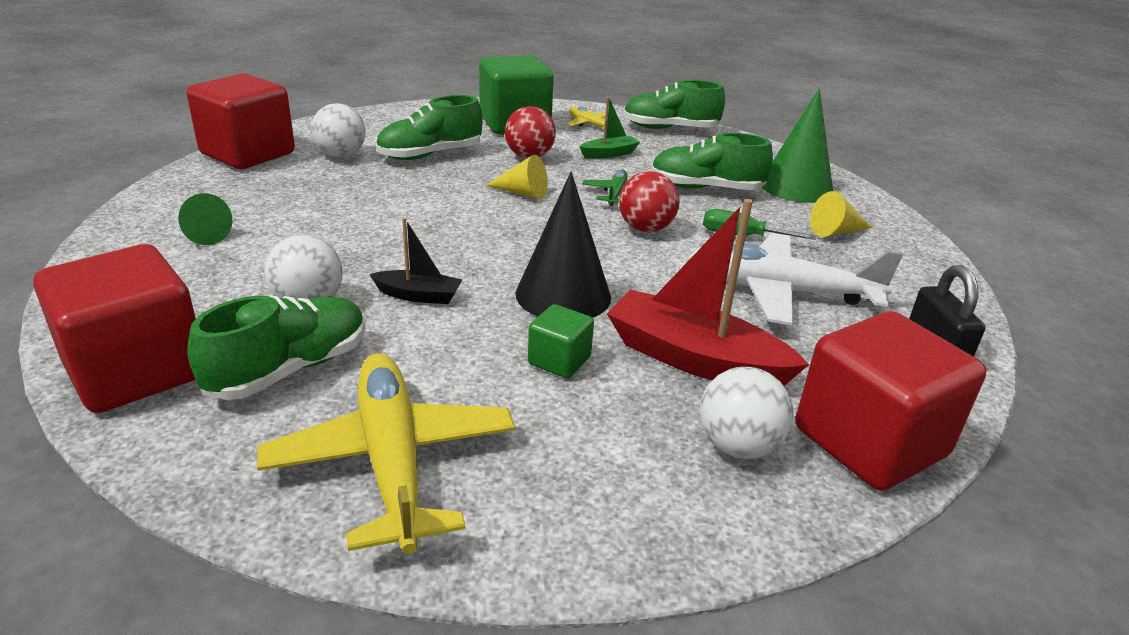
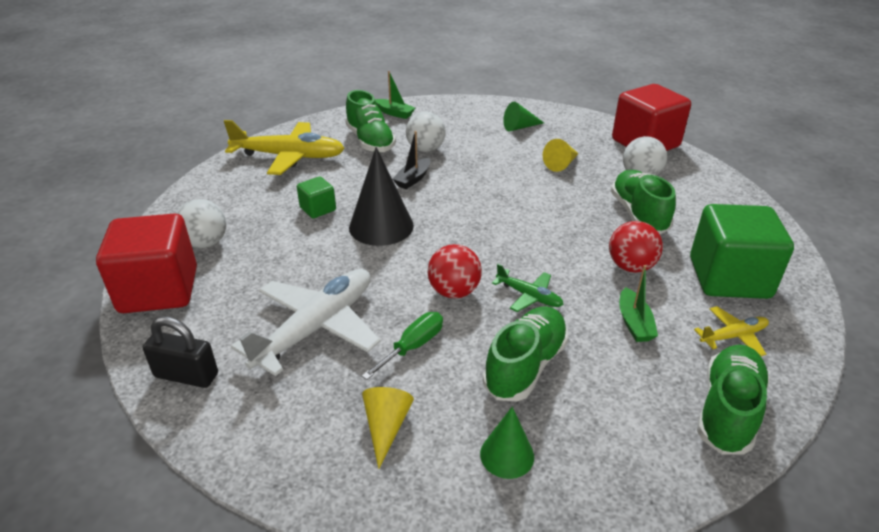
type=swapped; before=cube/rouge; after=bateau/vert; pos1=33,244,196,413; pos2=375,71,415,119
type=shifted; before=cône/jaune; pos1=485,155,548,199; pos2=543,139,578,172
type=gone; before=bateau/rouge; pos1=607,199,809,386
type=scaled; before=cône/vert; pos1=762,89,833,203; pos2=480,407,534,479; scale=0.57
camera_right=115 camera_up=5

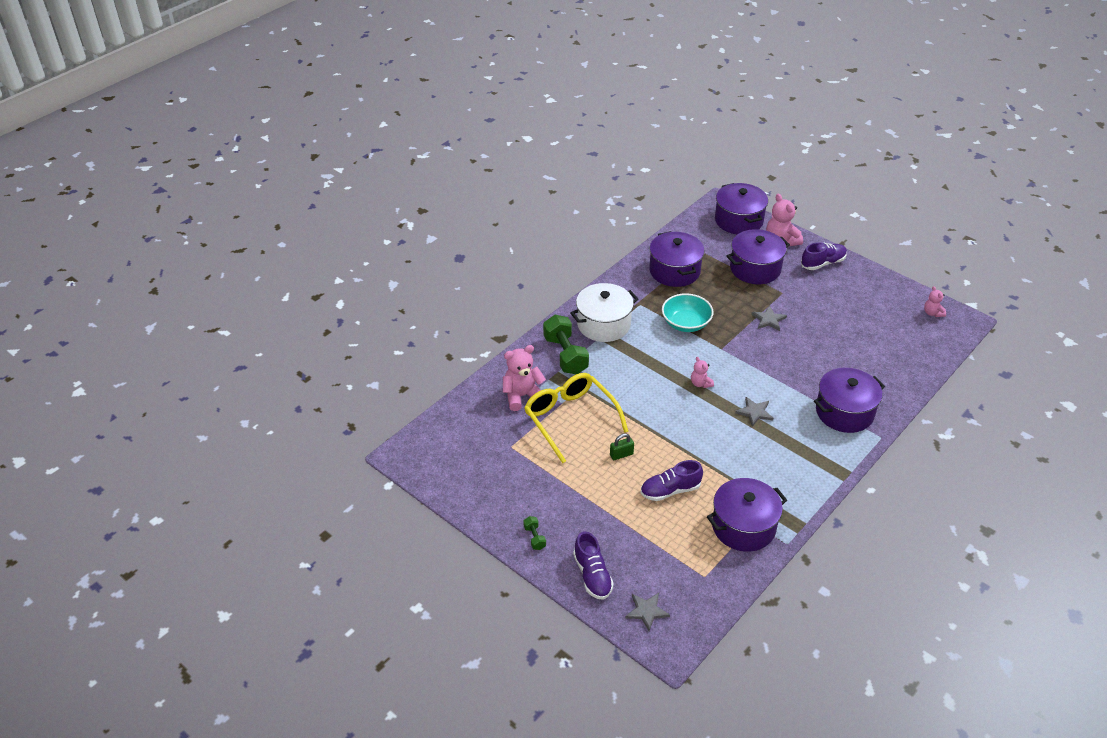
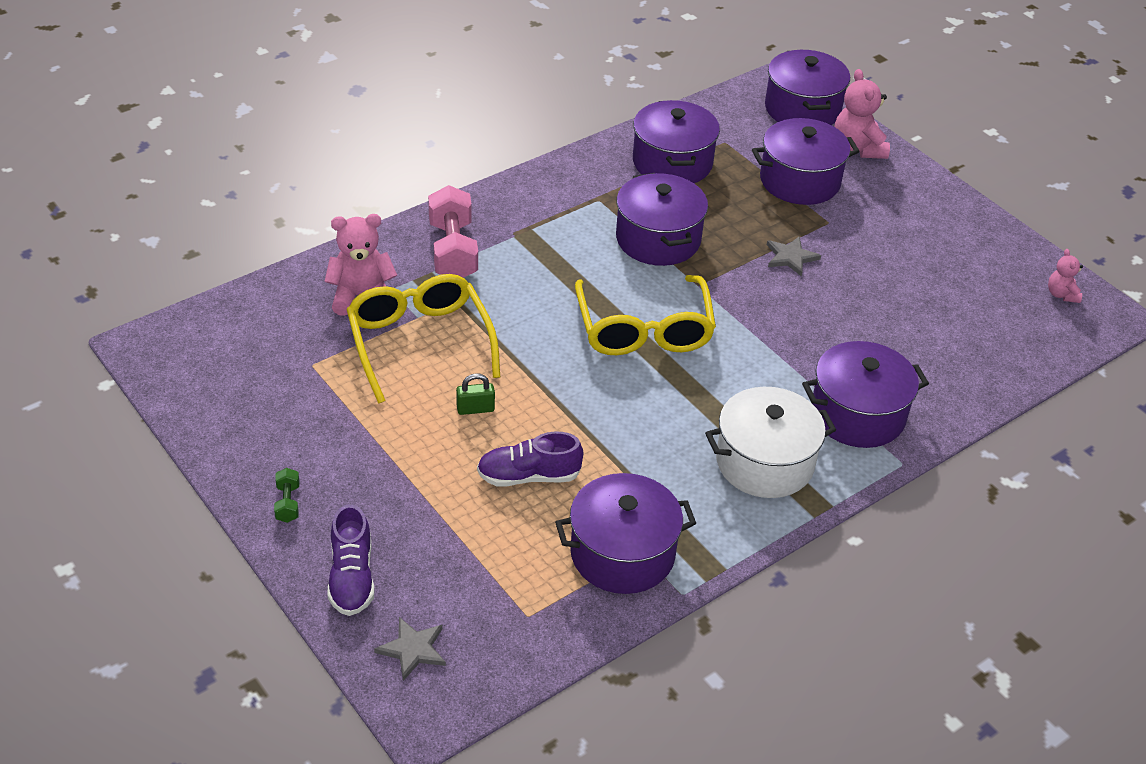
type=repainted; before=haltère/vert; after=haltère/rose; pos1=543,315,589,374; pos2=428,185,478,278
type=shifted; before=marmite/blanc; pos1=570,283,638,342; pos2=705,387,836,498
type=swapped; before=bol/turquoise; after=marmite/violet; pos1=662,293,714,332; pos2=616,173,708,266
type=swapped; before=ours en peluche/rose; after=lunettes/jaune; pos1=691,357,714,388; pos2=575,275,716,355
type=gone; before=étoile/gris; pos1=735,397,773,426
type=gone; before=chaussure/violet; pos1=801,242,847,270
camera_right=10 camera_up=0

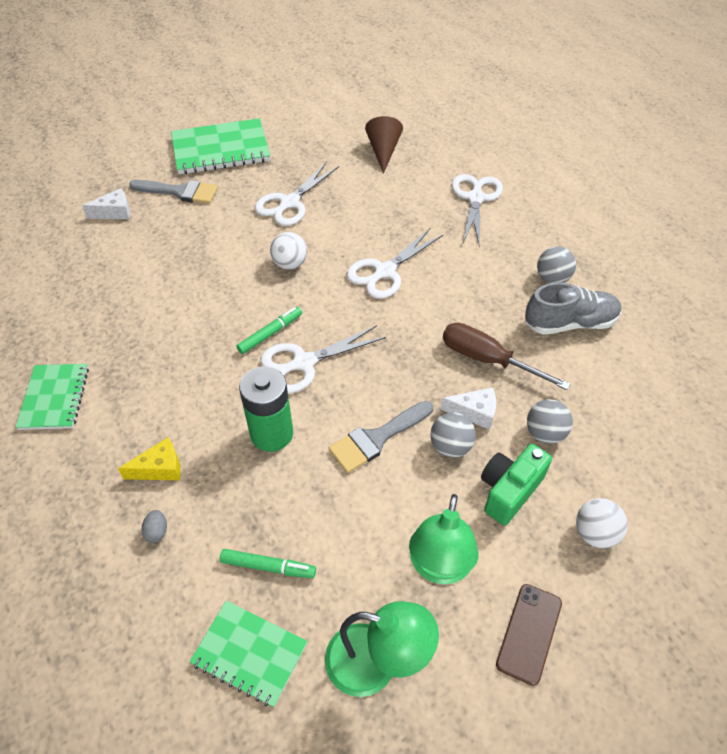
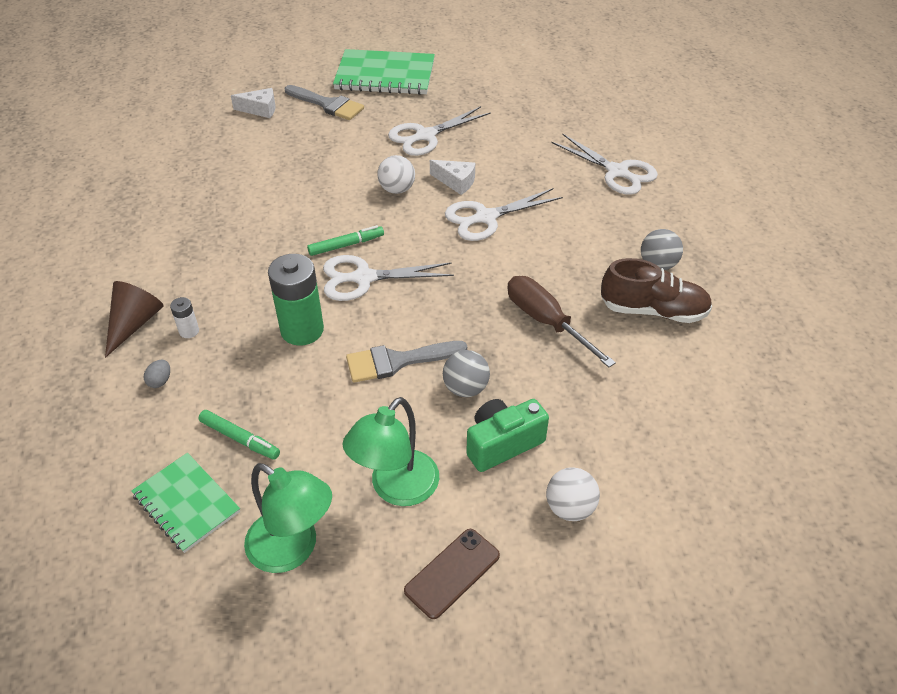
type=gone; before=carnet/vert; pos1=16,364,89,430
type=swapped; before=fromage/jaune; after=pile/blanc; pos1=118,437,181,481; pos2=170,297,199,338
type=shifted; before=cône/marron; pos1=365,116,403,173; pos2=105,281,164,358
type=shifted; before=fromage/blanc; pos1=440,387,496,430; pos2=430,160,475,195
type=rotated; before=ciseaux/blanc; pos1=452,174,503,248; pos2=551,133,658,195; turn=105
type=repainted; before=chaussure/gris; after=chaussure/marron; pos1=525,282,622,335; pos2=601,258,712,323
type=gone; before=balle/gris; pos1=527,399,573,444
camera_right=20 camera_up=-5

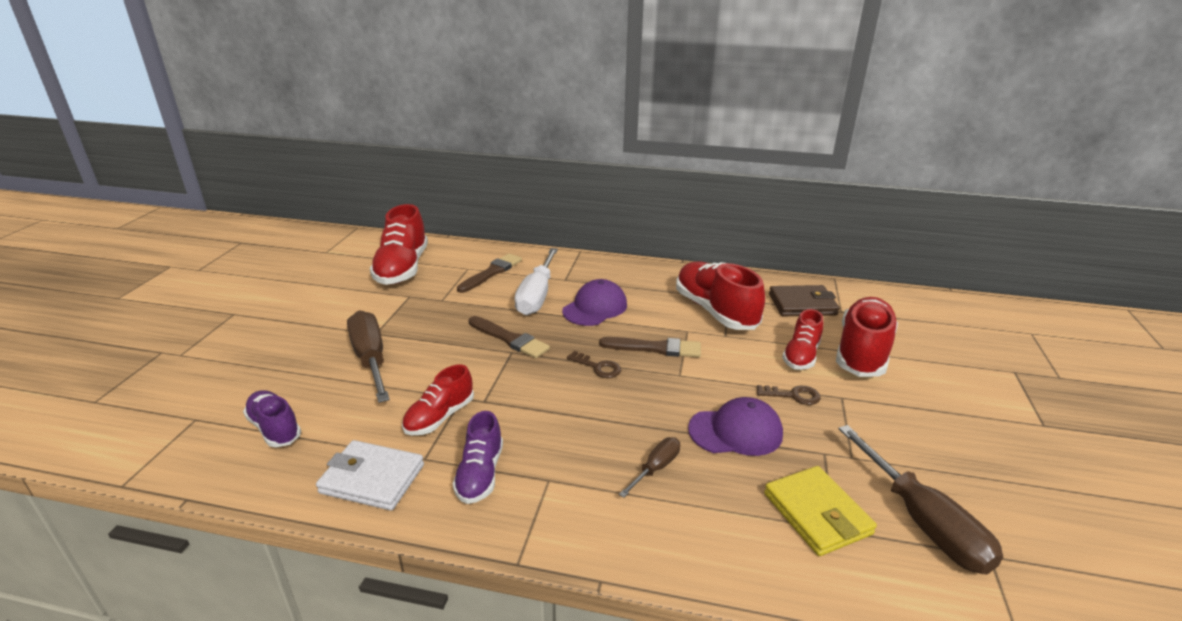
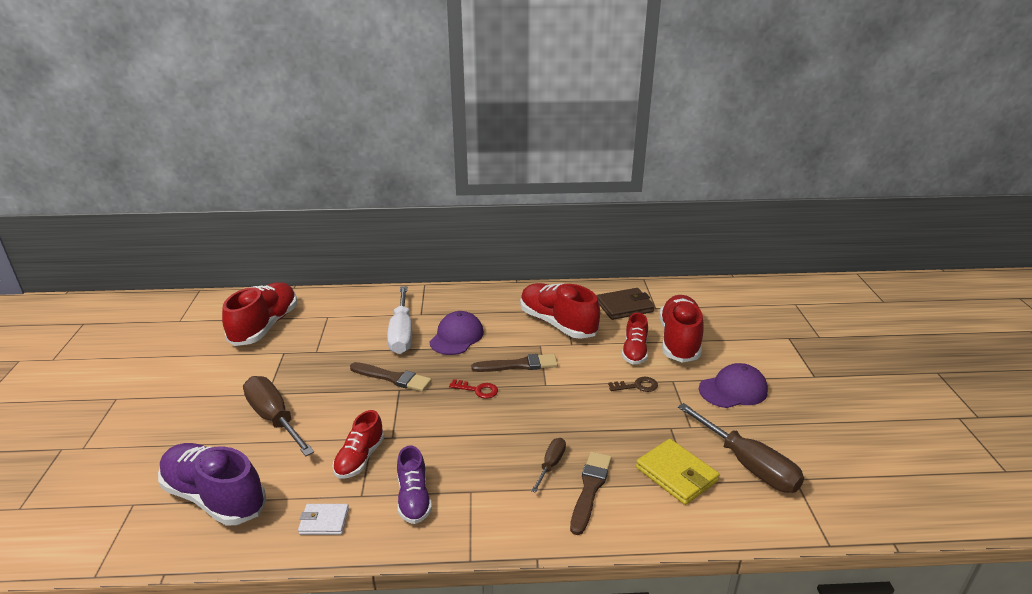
type=scaled; before=chaussure/violet; pos1=243,390,301,447; pos2=158,443,266,526; scale=1.71
type=scaled; before=portefeuille/blanc; pos1=316,440,424,511; pos2=298,504,349,535; scale=0.61
type=rotated; before=chaussure/rouge; pos1=370,204,428,285; pos2=222,283,297,346; turn=-150
type=shifted; before=pinceau/marron; pos1=457,253,522,293; pos2=570,451,612,535
type=repainted; before=clé/marron; after=clé/rouge; pos1=567,351,621,378; pos2=449,379,498,399
type=shifted; before=casquette/violet; pos1=688,397,783,456; pos2=699,363,768,408
camera_right=-15 camera_up=0

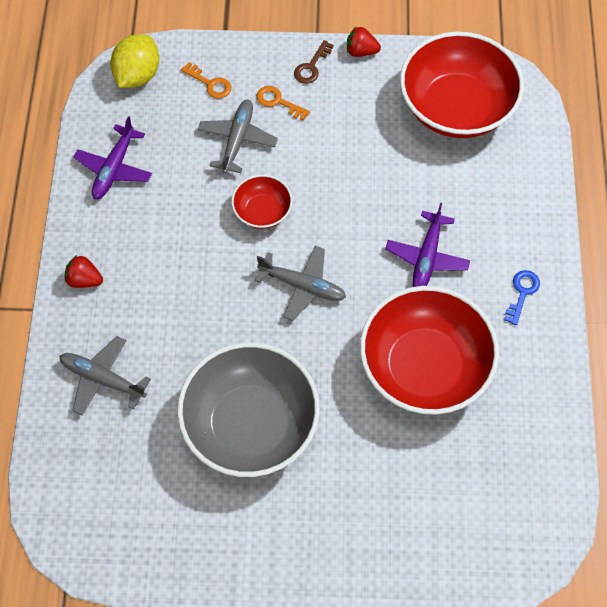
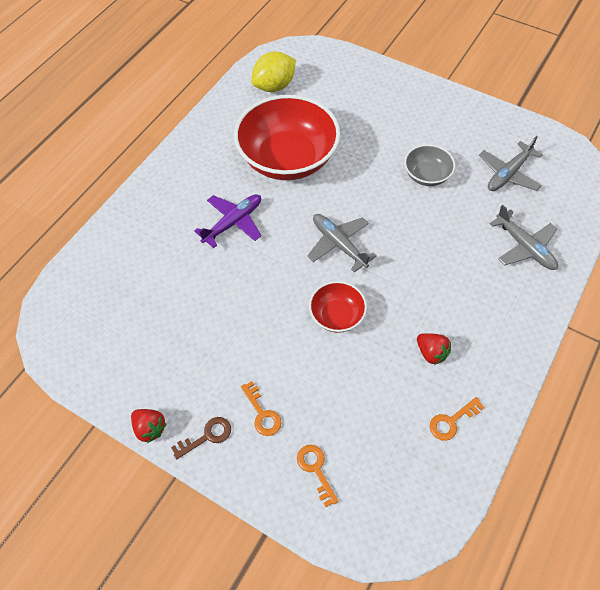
type=shifted; before=fraise/rouge; pos1=65,255,103,288; pos2=417,333,451,365
type=swapped; before=avion/violet; after=clé/orange; pos1=73,116,152,199; pos2=430,397,484,441
type=shifted; before=citron/jaune; pos1=110,34,159,88; pos2=251,51,296,92
type=scaled; before=bol/gris; pos1=177,342,320,477; pos2=404,144,455,186; scale=0.48
type=shifted; before=avion/gris; pos1=198,100,278,174; pos2=479,136,543,191
type=gone; before=bol/rouge; pos1=400,32,524,138
type=gone; before=clé/bleu; pos1=505,270,540,325
camera_right=-150 camera_up=-5

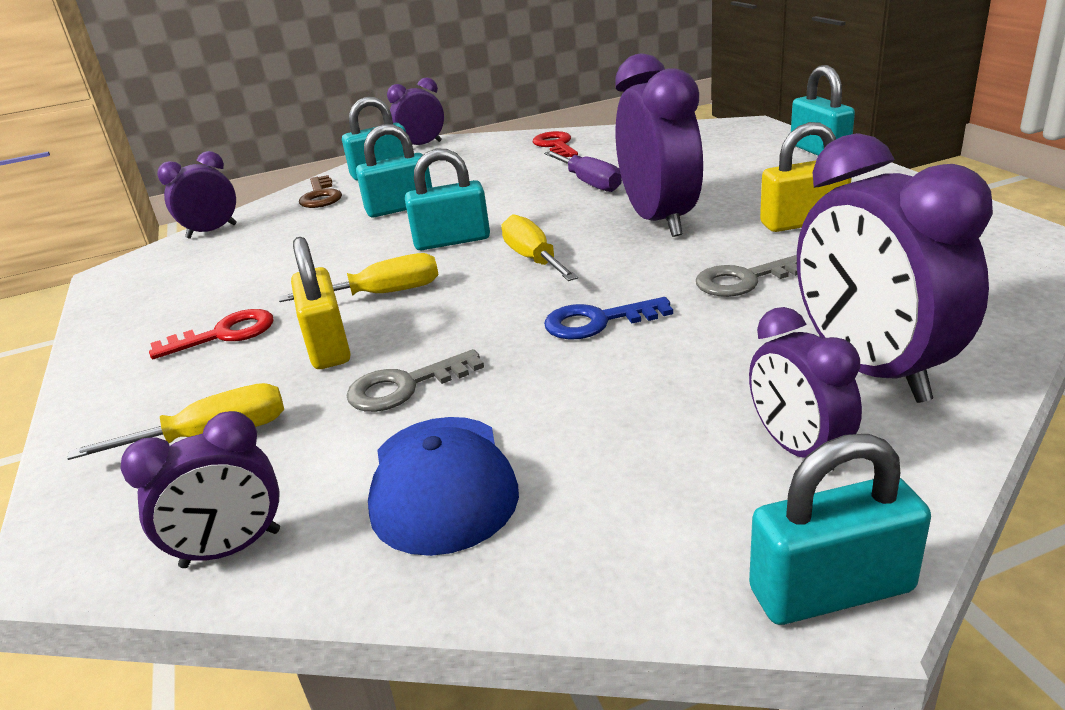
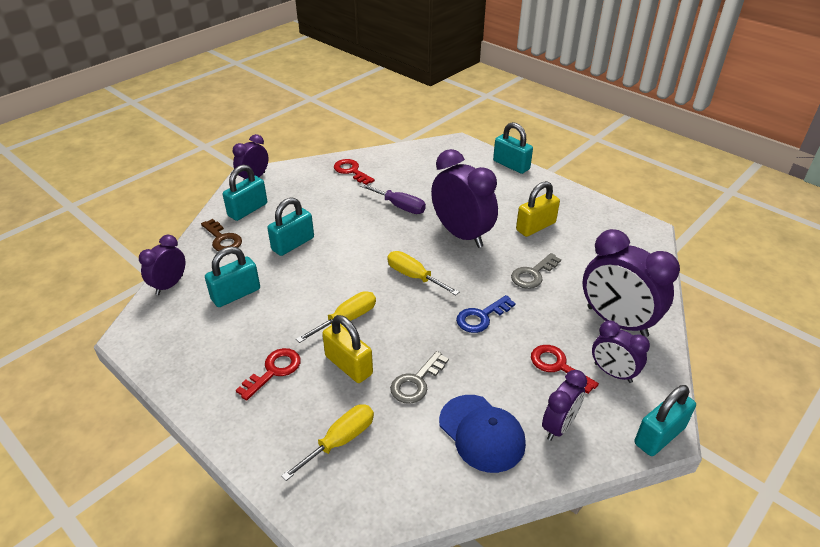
type=shifted; before=réveil/violet; pos1=120,411,280,568; pos2=542,370,587,441
type=shifted; before=cadenas/turquoise; pos1=405,148,490,250; pos2=205,246,260,307
type=new; after=clé/rouge; pos2=531,345,599,394
camera_right=-30 camera_up=10

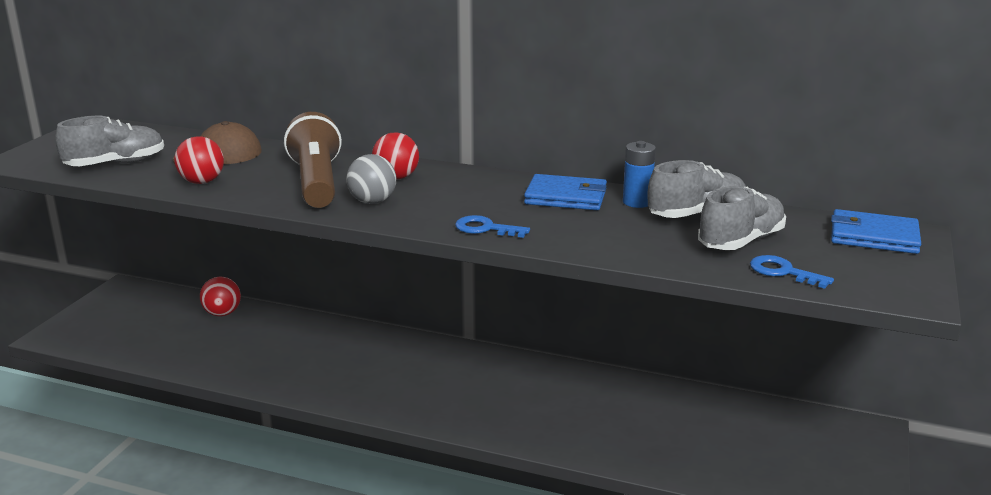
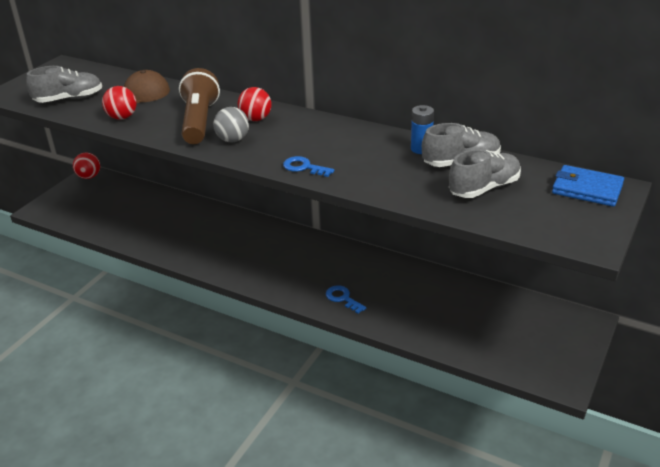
type=shifted; before=balle/rouge; pos1=200,277,241,316; pos2=73,152,100,179
type=gone; before=portefeuille/bleu; pos1=524,174,607,210
type=shifted; before=clé/bleu; pos1=750,255,834,289; pos2=326,285,366,314
camera_right=10 camera_up=10

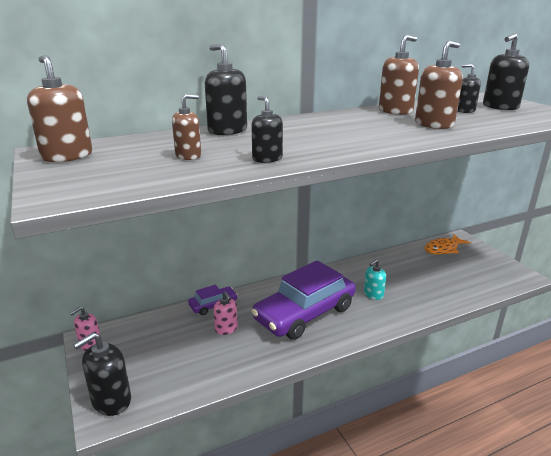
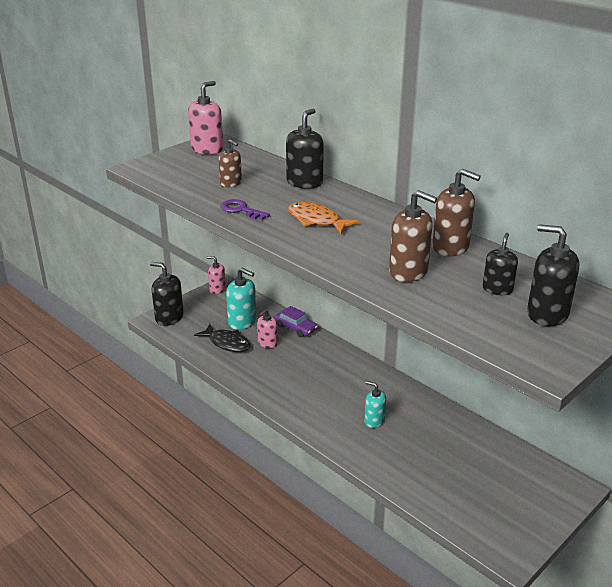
type=repainted; before=distributeur de savon/marron; after=distributeur de savon/rose; pos1=27,55,92,162; pos2=188,81,223,155
type=swapped; before=distributeur de savon/noir; after=clé/violet; pos1=251,96,283,163; pos2=221,199,270,220
type=gone; before=voiture/violet; pos1=251,260,356,340
type=shifted; before=poisson/orange; pos1=425,234,471,254; pos2=288,202,359,233
type=new; after=poisson/noir; pos2=194,324,251,352
type=new; after=distributeur de savon/turquoise; pos2=226,268,256,330
camera_right=70 camera_up=5

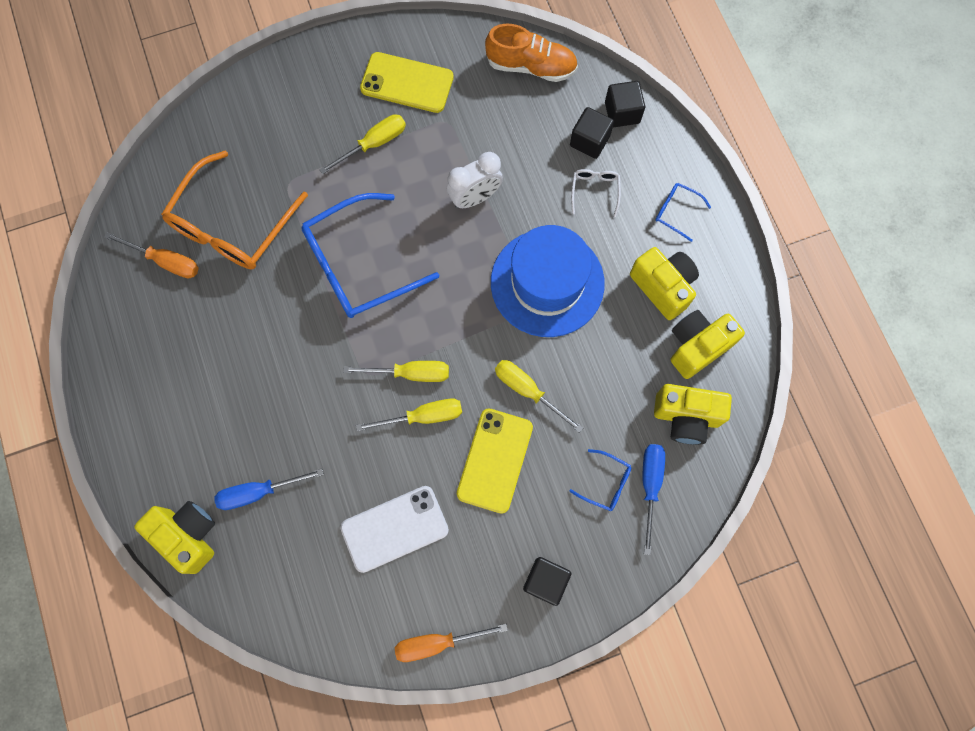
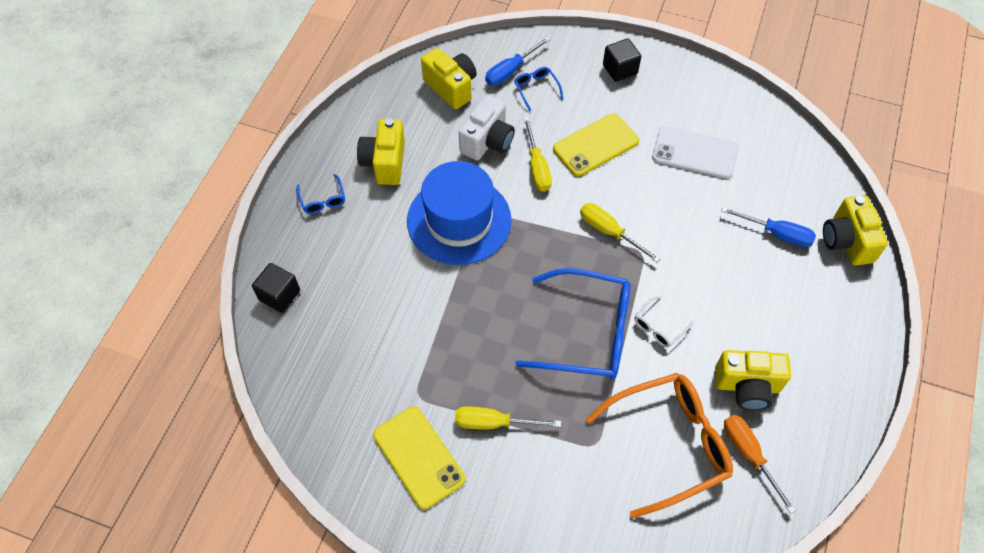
type=gone; before=tournevis/jaune; pos1=356,398,462,431
type=gone; before=tournevis/orange; pos1=395,624,508,662
type=gone; before=réveil/blanc; pos1=447,152,503,209
type=gone; before=chaussure/orange; pos1=485,24,578,82
type=gone; before=cube/noir; pos1=570,107,614,159
type=shifted; before=lunettes/blanc; pos1=571,169,621,217; pos2=634,296,694,347
type=shifted; before=appareil photo/jaune; pos1=671,310,745,379; pos2=715,350,791,410
type=new; after=appareil photo/blanc; pos2=459,95,515,160
camera_right=-140 camera_up=-15

